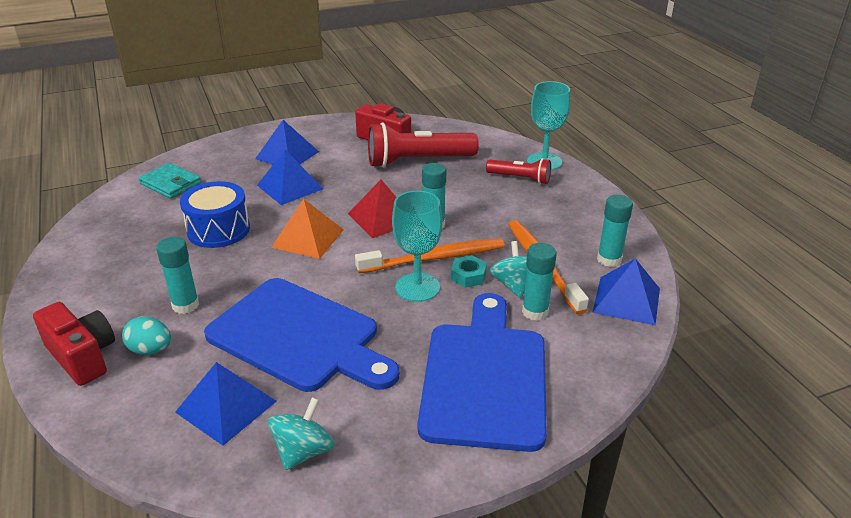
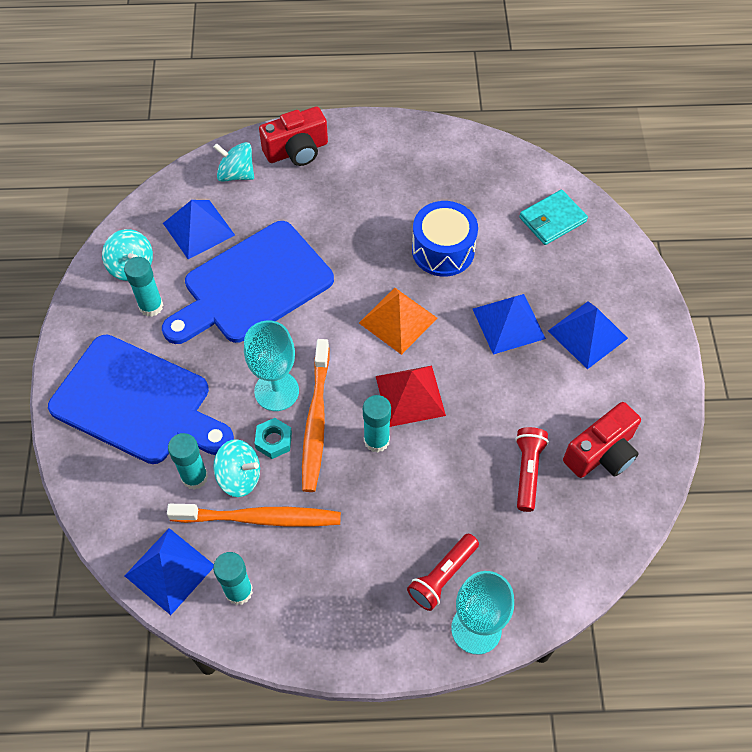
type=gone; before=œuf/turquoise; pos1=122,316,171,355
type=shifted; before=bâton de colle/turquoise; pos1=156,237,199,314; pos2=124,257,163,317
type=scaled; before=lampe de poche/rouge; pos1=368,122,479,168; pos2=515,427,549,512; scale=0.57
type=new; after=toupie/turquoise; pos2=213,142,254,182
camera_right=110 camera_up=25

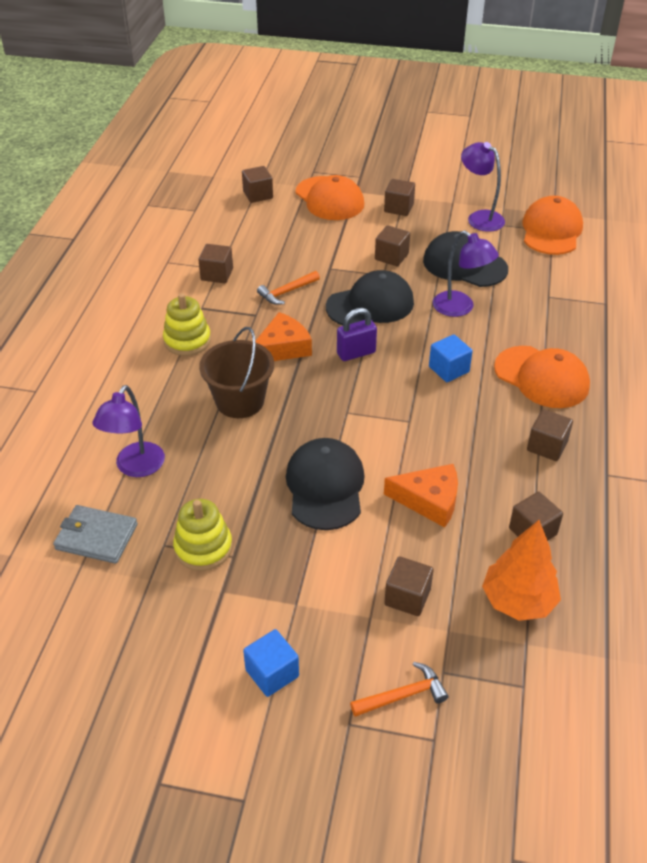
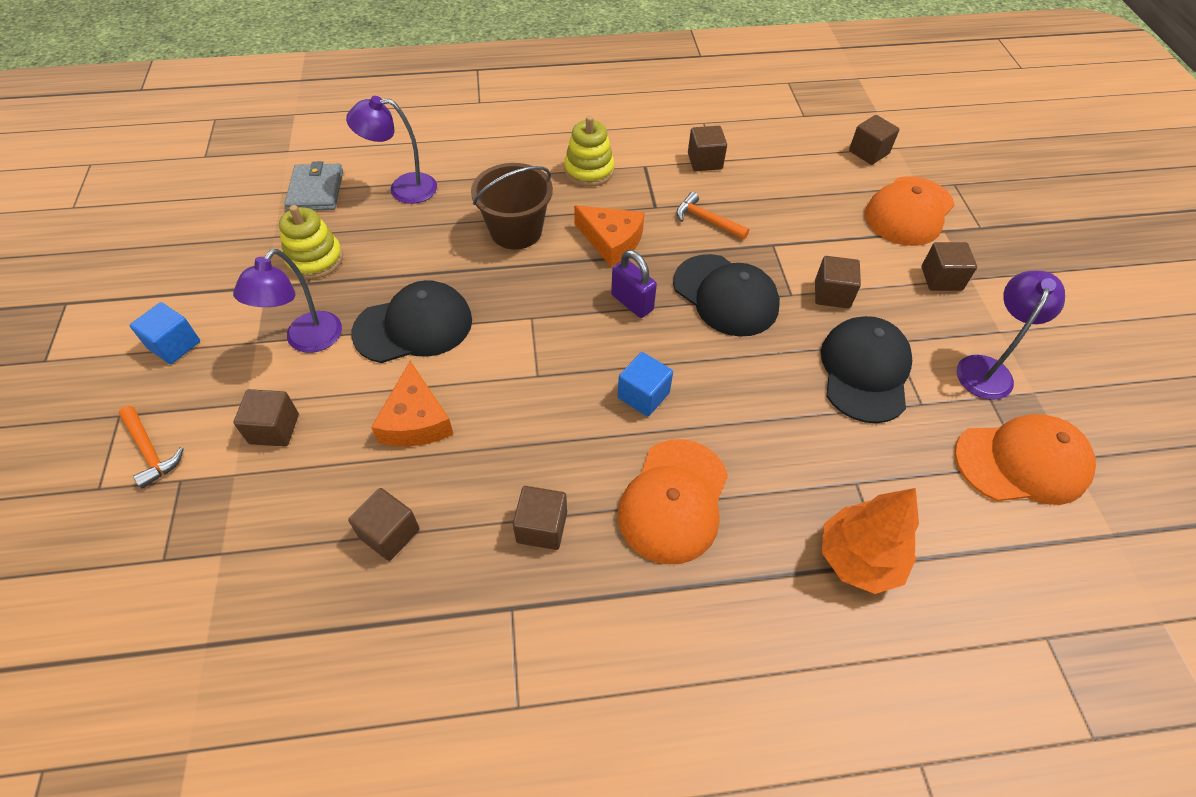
type=shifted; before=lampe/violet; pos1=433,231,499,317; pos2=233,249,342,353
type=shifted; before=arbre/orange; pos1=482,520,561,621; pos2=822,488,919,594
camera_right=70 camera_up=10

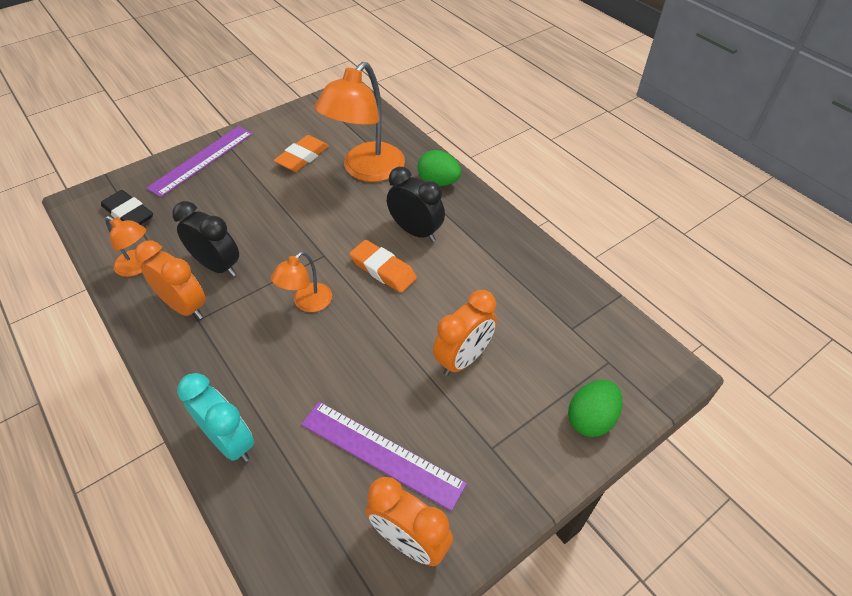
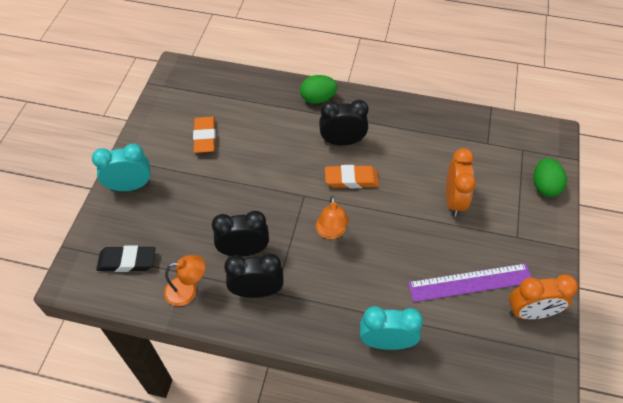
type=repainted; before=réveil/orange; after=réveil/noir; pos1=135,240,206,319; pos2=224,253,284,298
type=swapped; before=règle/violet; after=réveil/turquoise; pos1=146,126,253,197; pos2=92,144,150,191
type=gone; before=lampe/orange; pos1=314,62,405,182
camera_right=-40 camera_up=5

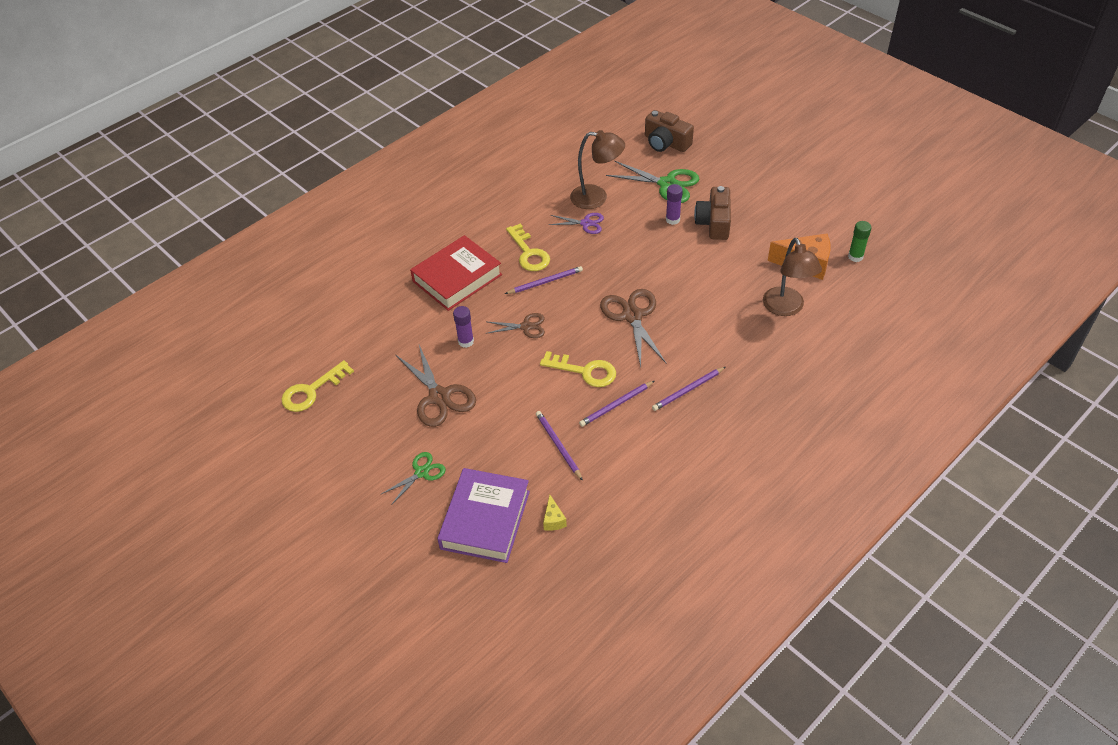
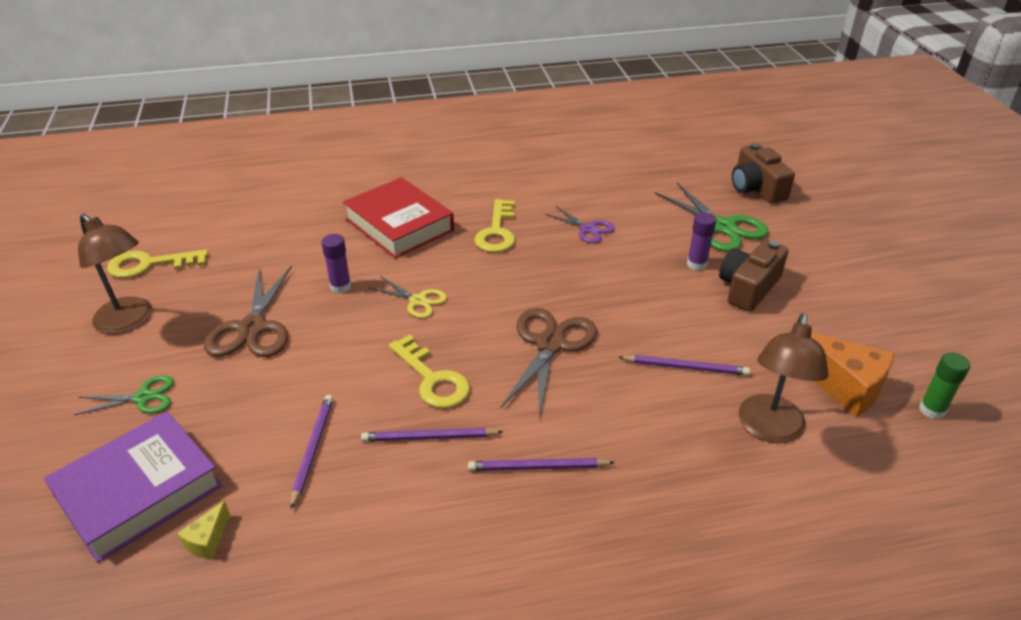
type=rotated; before=livre/rouge; pos1=410,235,502,311; pos2=343,177,454,258; turn=60
type=repainted; before=ciseaux/marron; after=ciseaux/jaune; pos1=486,313,545,338; pos2=369,277,447,318
type=shifted; before=crayon/violet; pos1=505,266,583,294; pos2=618,355,750,375
type=shifted; before=lampe/marron; pos1=570,130,625,209; pos2=78,213,153,334
camera_right=30 camera_up=-10

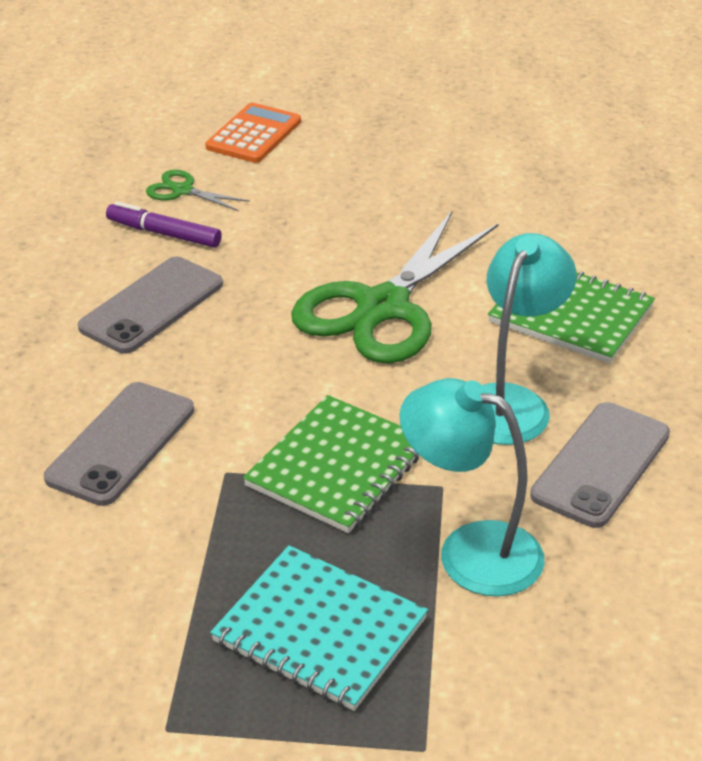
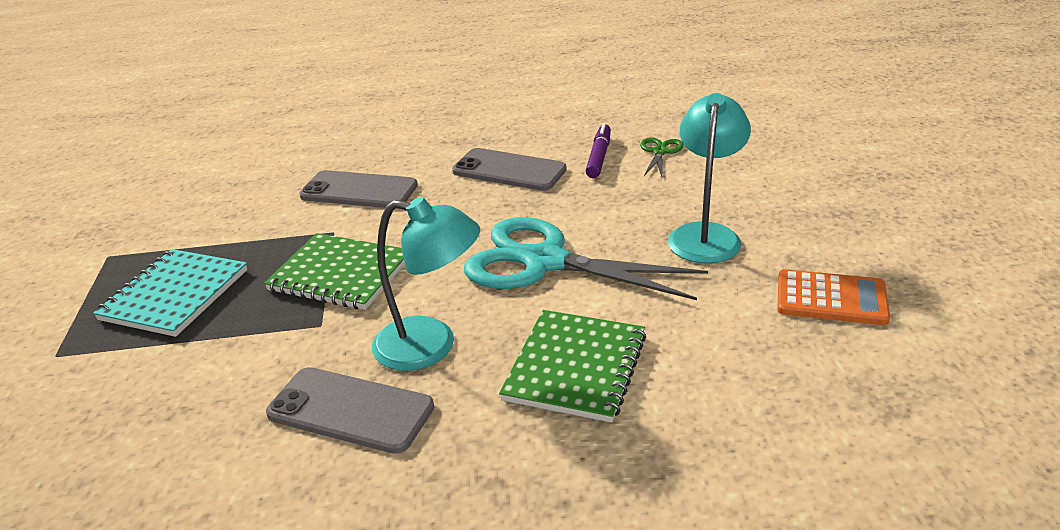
type=shifted; before=calculatrice/orange; pos1=205,103,301,163; pos2=777,269,890,325
type=repainted; before=ciseaux/vert; after=ciseaux/turquoise; pos1=291,211,499,364; pos2=464,217,708,300
type=shifted; before=lampe/turquoise; pos1=399,378,545,597; pos2=668,93,751,263
camera_right=80 camera_up=-5

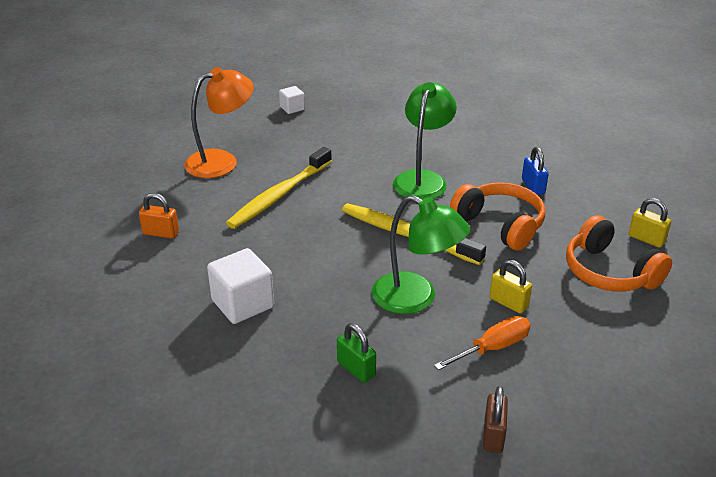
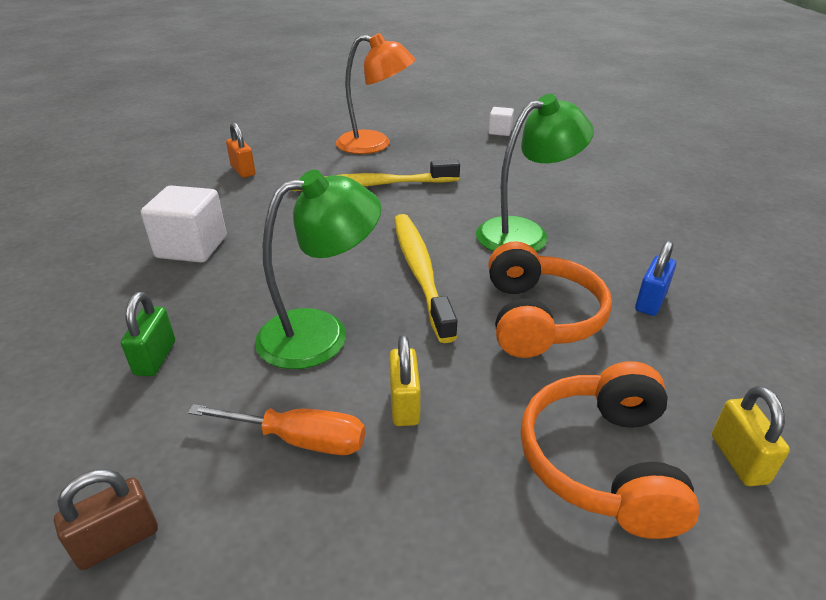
type=rotated; before=lampe/vert; pos1=372,195,470,314; pos2=255,170,381,369; turn=-105
camera_right=45 camera_up=0

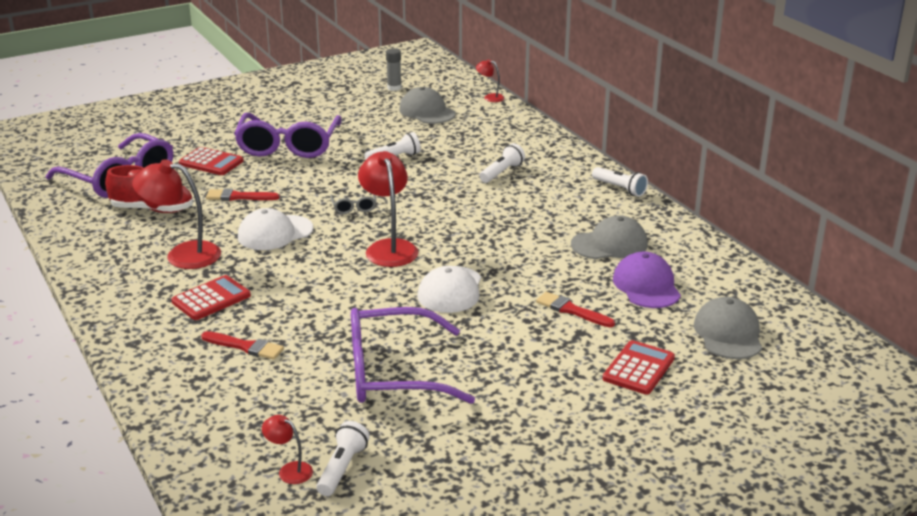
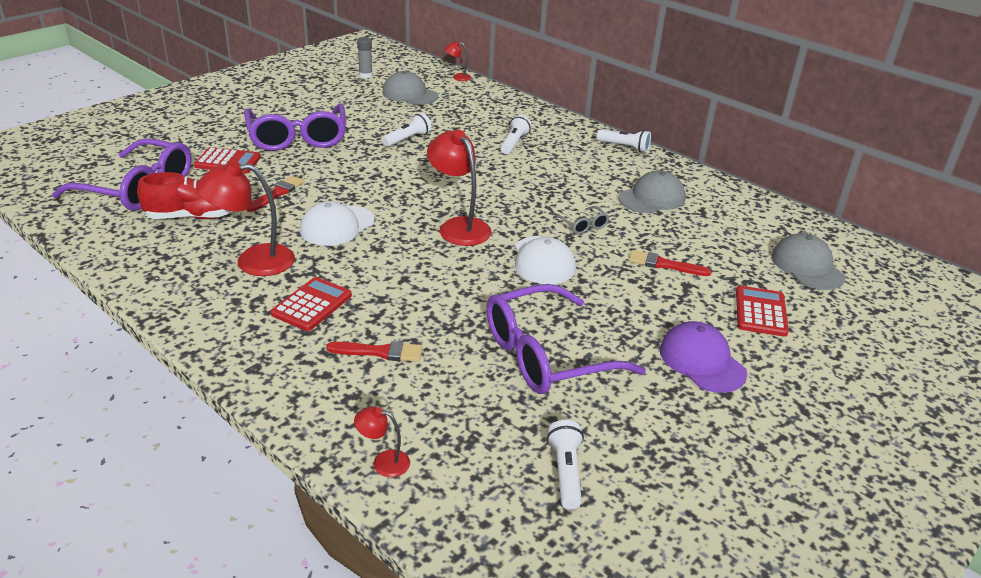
type=rotated; before=pinceau/rouge; pos1=206,189,280,201; pos2=247,176,304,212; turn=135
type=shifted; before=lampe/rouge; pos1=262,415,313,484; pos2=354,407,410,477
type=shifted; before=lunettes/gris; pos1=330,193,376,214; pos2=553,206,609,234
type=shifted; before=casquette/violet; pos1=613,252,681,308; pos2=660,321,747,393
camera_right=-20 camera_up=5

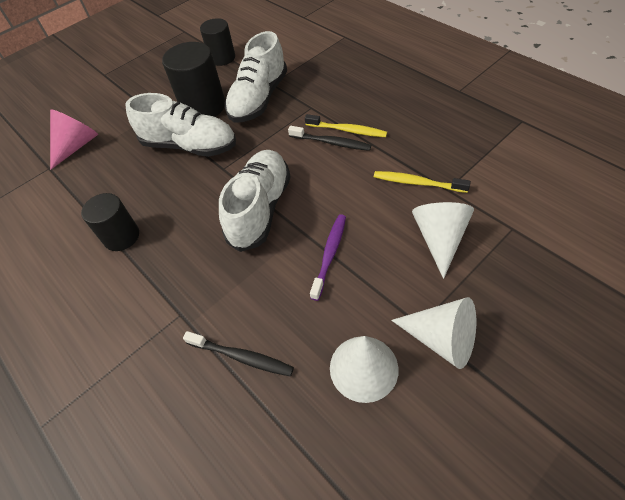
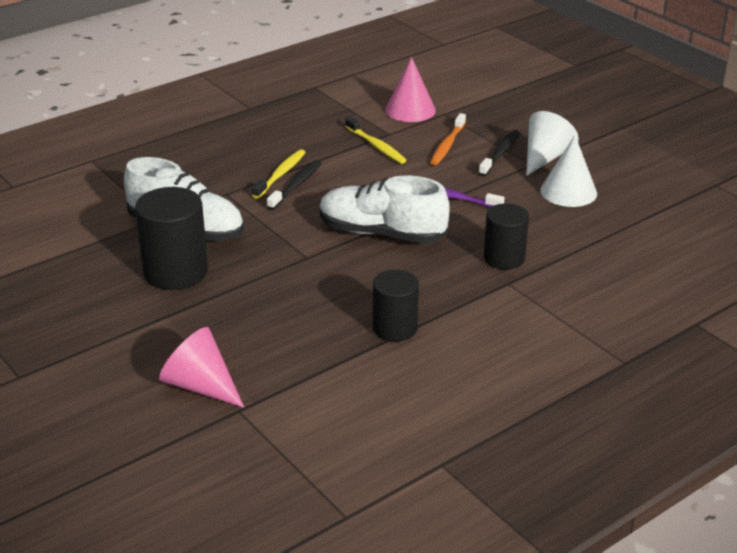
type=gone; before=chaussure/blanc; pos1=125,93,236,157
type=shifted; before=brosse à dents/noir; pos1=183,331,294,376; pos2=479,130,520,176
type=shifted; before=cylindre/noir; pos1=200,18,235,66; pos2=484,203,529,270
type=rotated; before=brosse à dents/jaune; pos1=374,171,471,193; pos2=345,117,407,164; turn=-60
type=swapped; before=cône/blanc; after=brosse à dents/orange; pos1=412,202,474,279; pos2=430,113,466,165
type=new; after=cône/rose; pos2=385,57,436,122
camera_right=-90 camera_up=-20

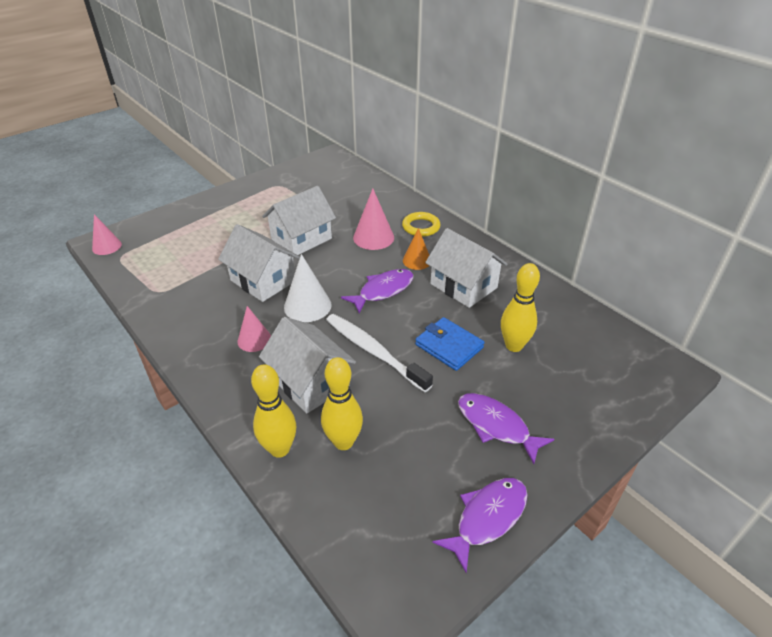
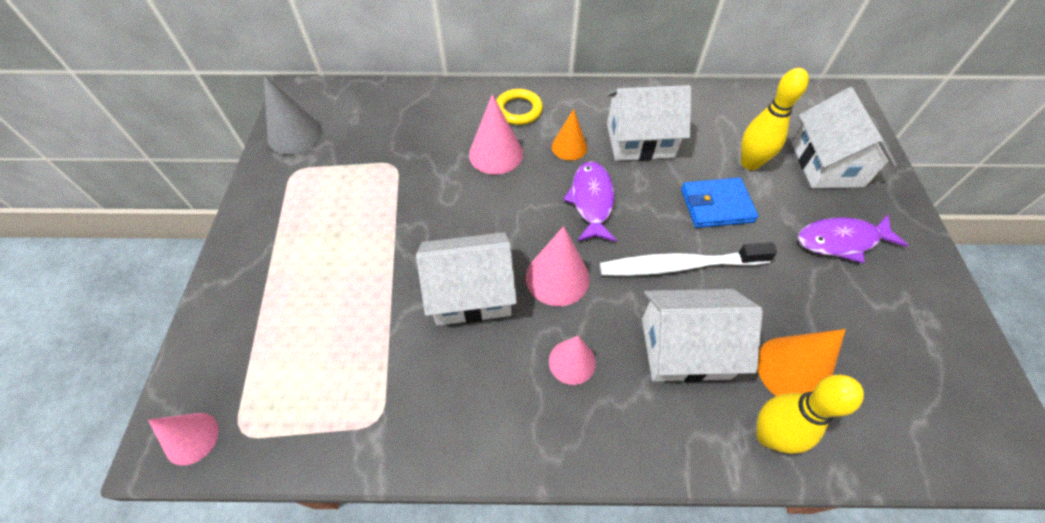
type=shifted; before=maison/blanc; pos1=262,186,336,255; pos2=792,87,897,188
type=repainted; before=cône/blanc; after=cône/rose; pos1=284,254,331,322; pos2=526,226,590,306
type=swapped; before=quille/jaune; after=cône/orange; pos1=321,357,363,450; pos2=758,329,846,396
type=gone; before=poisson/violet; pos1=432,478,528,573
type=new; after=cône/gris; pos2=264,75,322,155
camera_right=-50 camera_up=15

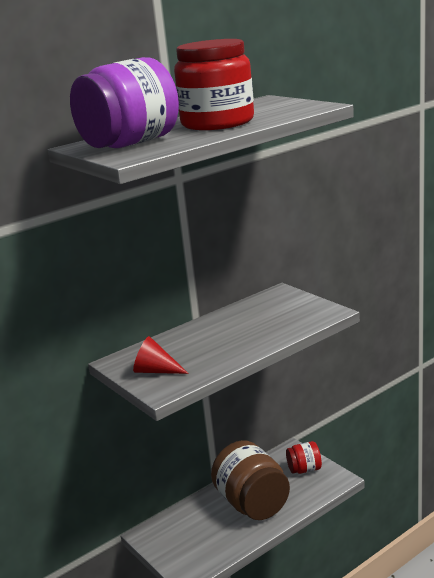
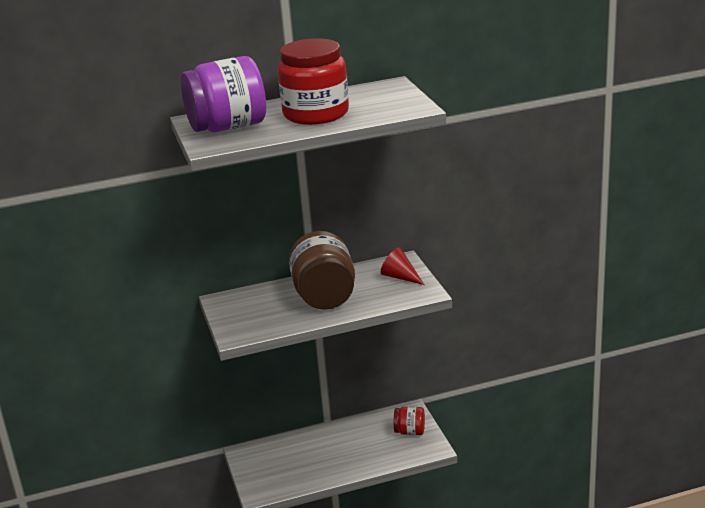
type=shifted; before=cône/rouge; pos1=133,336,189,374; pos2=381,247,424,285
type=shifted; before=bocal/marron; pos1=211,440,290,520; pos2=289,231,355,310
camera_right=20 camera_up=5

